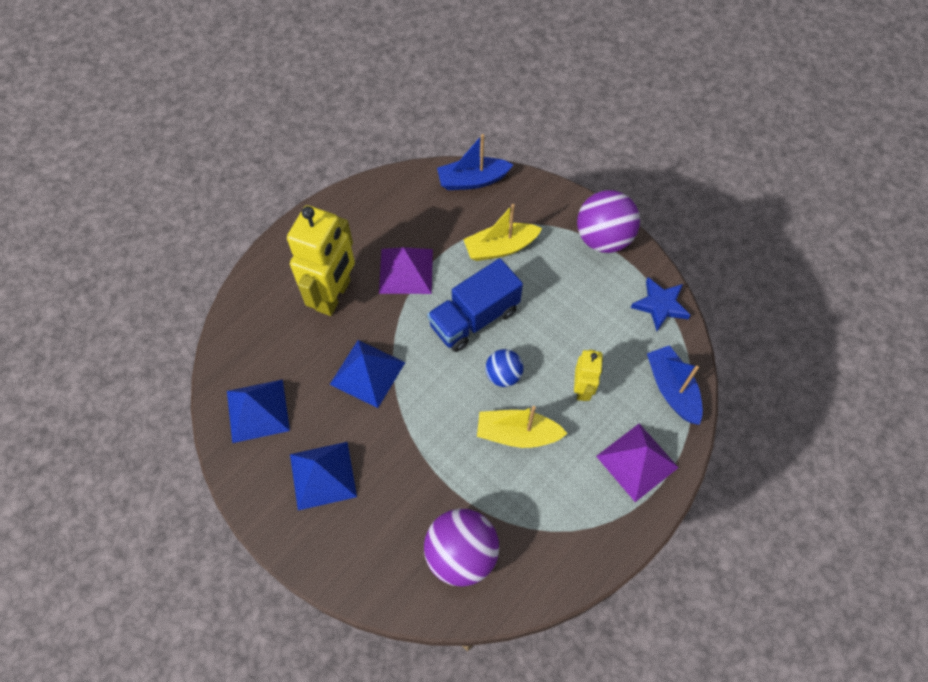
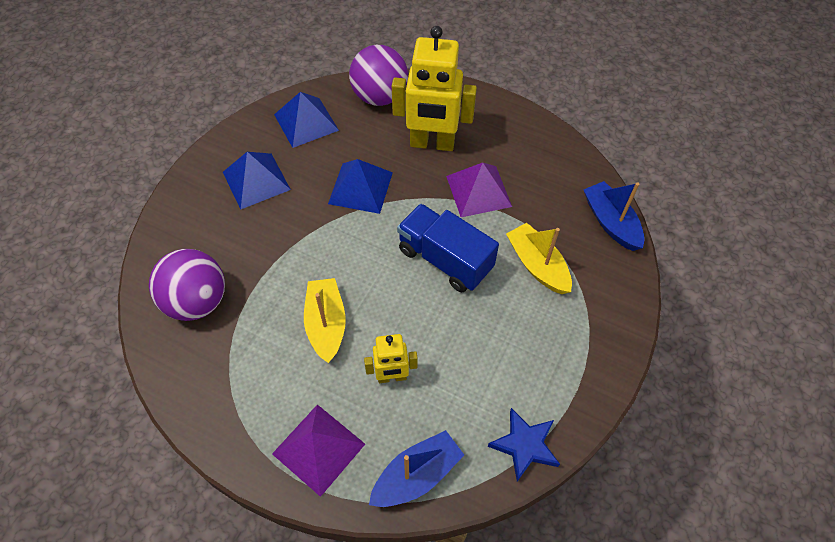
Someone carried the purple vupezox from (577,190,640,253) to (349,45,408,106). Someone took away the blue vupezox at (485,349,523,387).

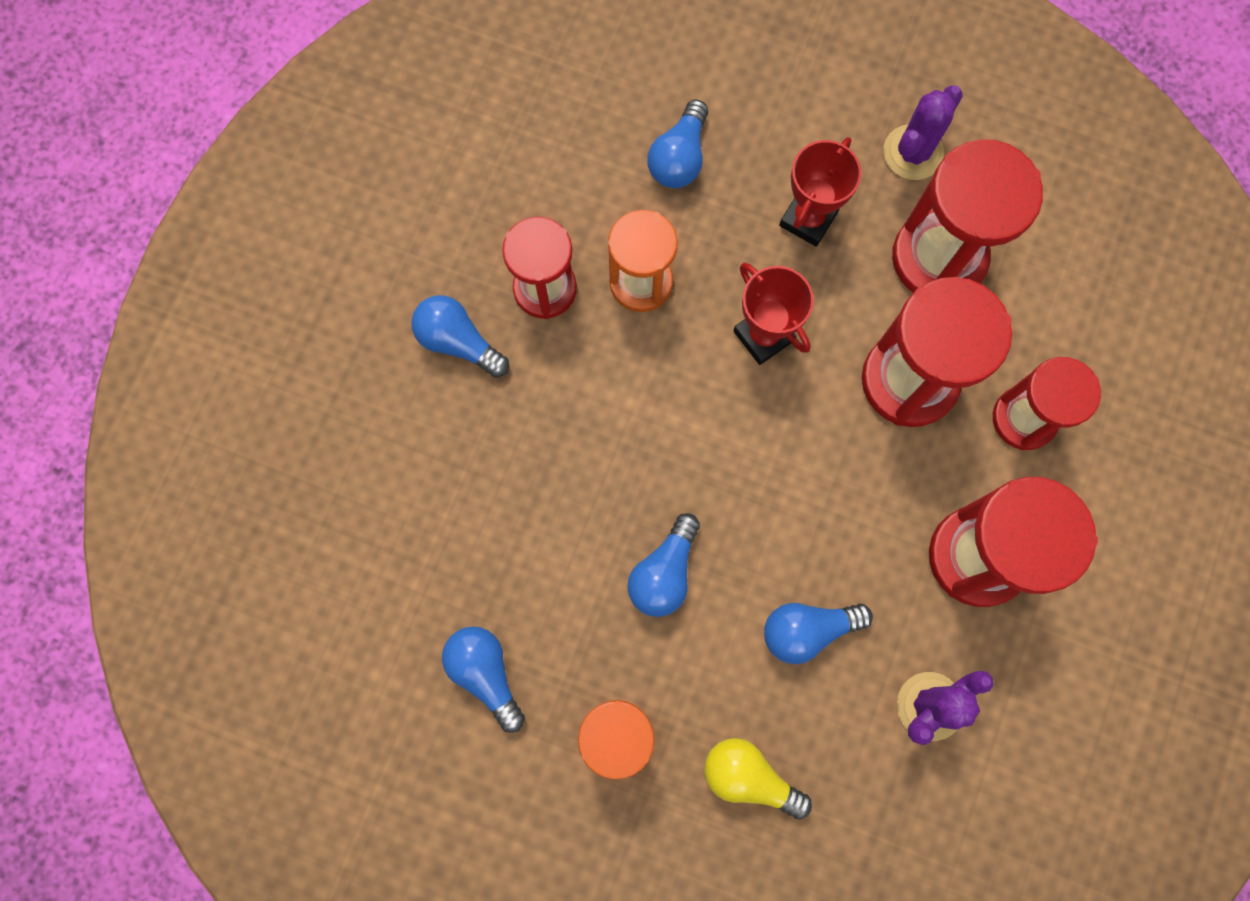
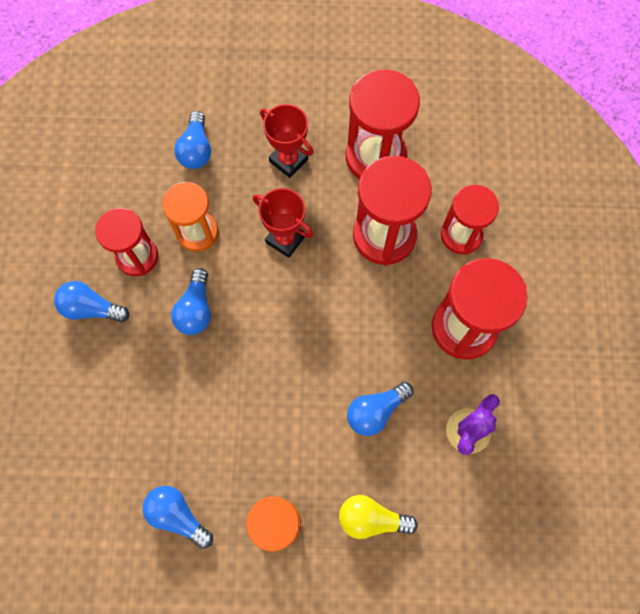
Someone carried the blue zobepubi from (627,513,700,617) to (171,268,211,335). Someone rotated the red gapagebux at (779,137,861,247) by 60 degrees counterclockwise. Someone took away the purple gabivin at (883,85,963,180).

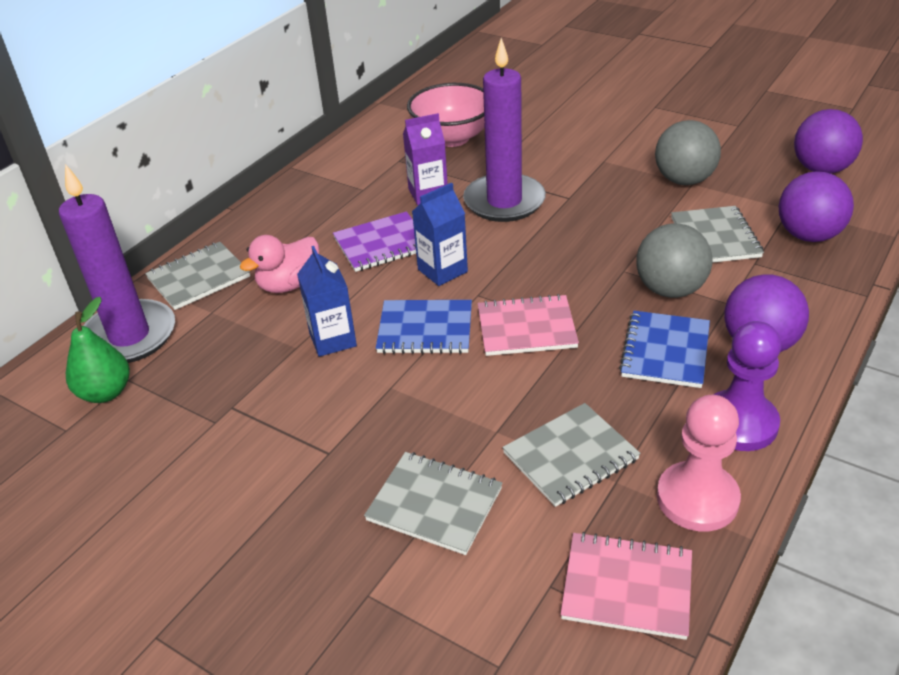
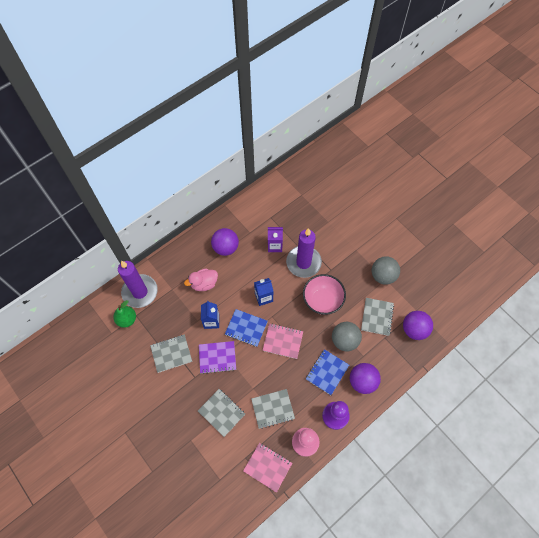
Someone carried the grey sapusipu from (145,242,250,310) to (150,334,192,373). Someone carried the purple sapusipu from (333,211,416,272) to (199,341,236,374). Someone carried the purple vupezox from (794,109,863,174) to (211,228,239,256). Someone carried the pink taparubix from (407,83,485,147) to (303,274,346,315).

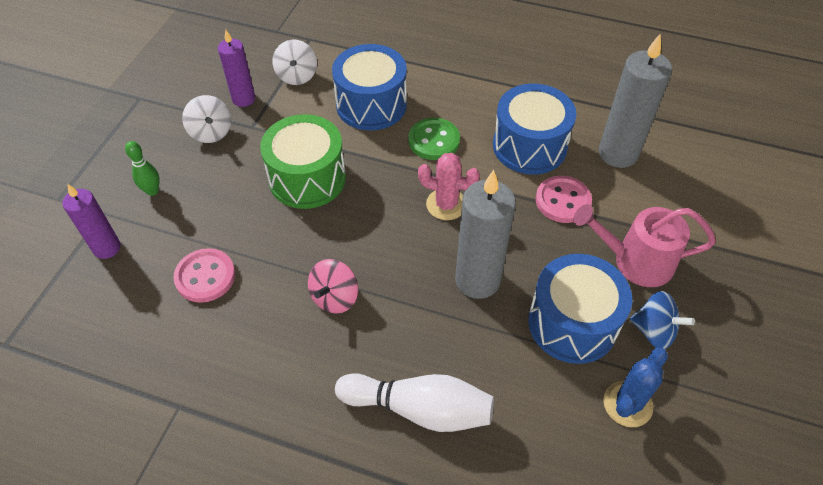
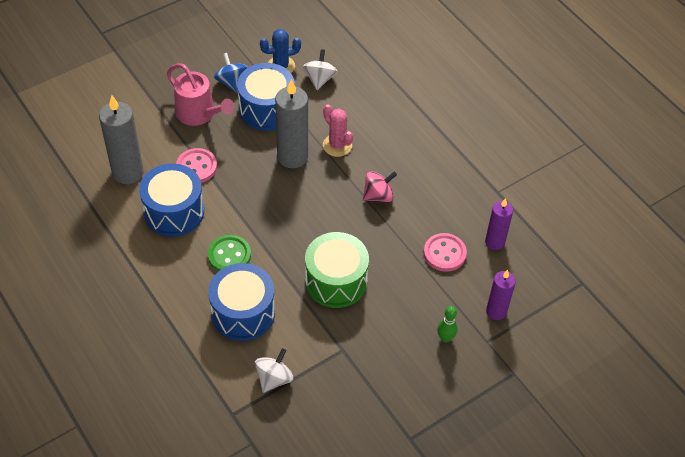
Someone carried the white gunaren from (182,95,231,143) to (303,49,338,90). Someone carried the pink gabivin from (418,153,480,220) to (323,104,353,157). Someone carried the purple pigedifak from (218,30,255,107) to (485,198,513,250). Someone took away the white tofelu at (335,373,494,432).

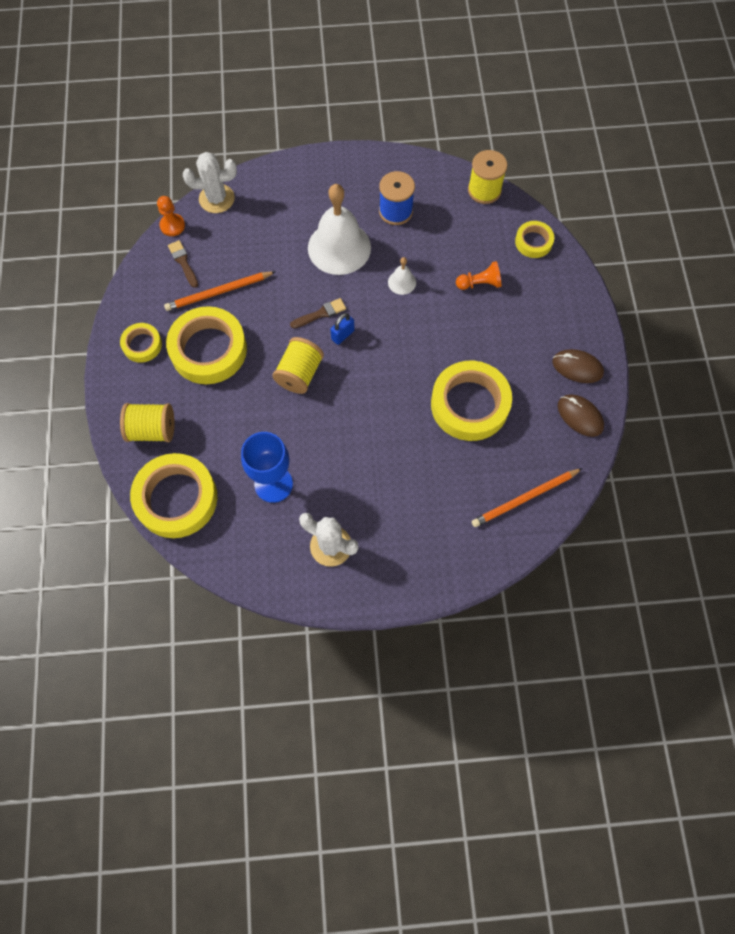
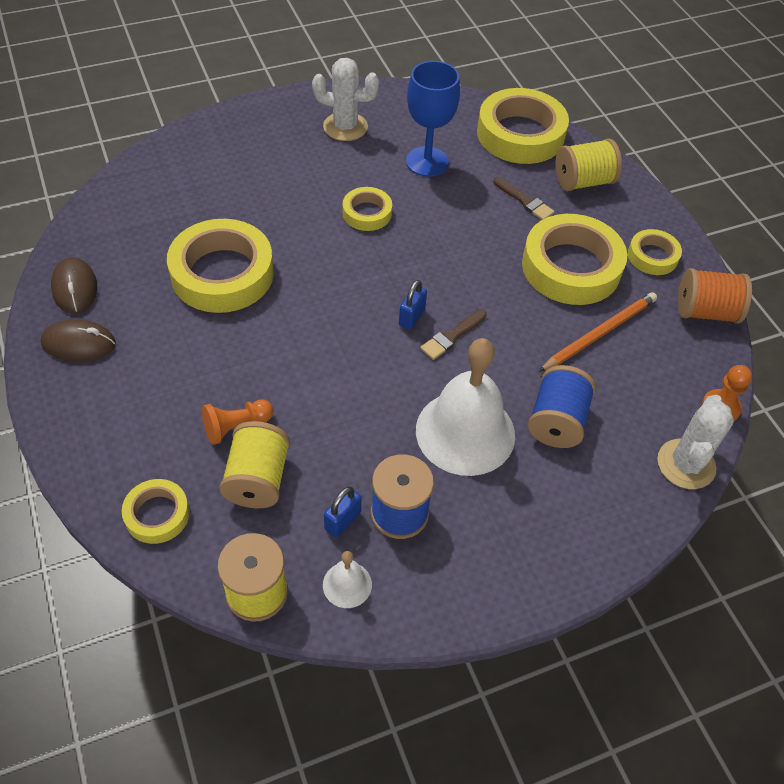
Someone rotated the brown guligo at (558,394,604,437) by 45 degrees clockwise. Someone carried the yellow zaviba from (272,337,324,394) to (219,421,290,508). Someone carried the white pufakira from (388,257,416,295) to (323,551,372,608). Someone put down the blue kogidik at (324,487,361,538). Someone put down the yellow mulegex at (343,187,392,231). Someone carried the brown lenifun from (168,240,198,288) to (494,177,555,220). Someone put down the blue zaviba at (528,365,596,448). Someone rotated the white gabivin at (183,152,237,213) by 45 degrees counterclockwise. Someone put down the orange zaviba at (678,268,752,324). Someone took away the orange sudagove at (472,468,583,527).

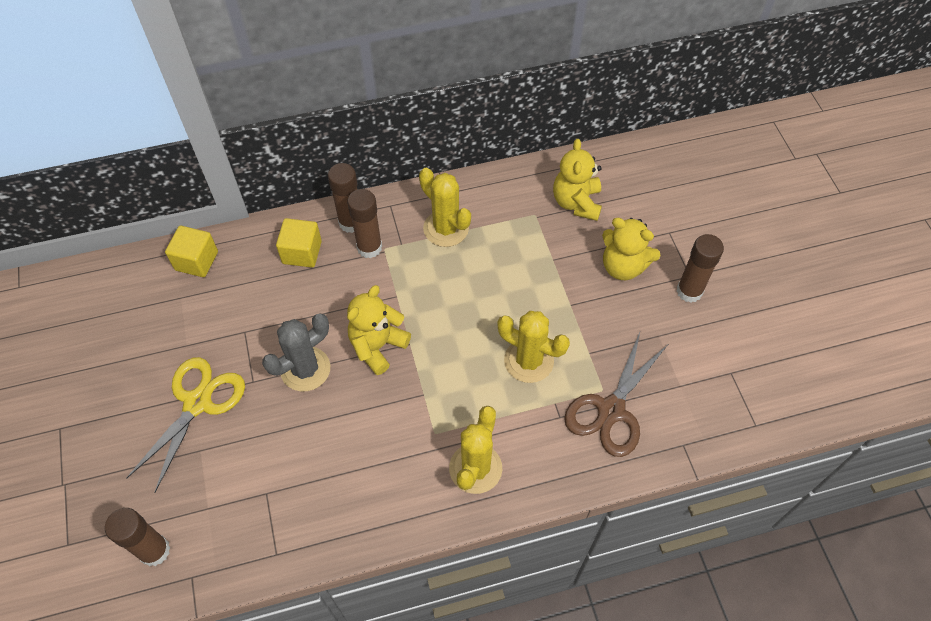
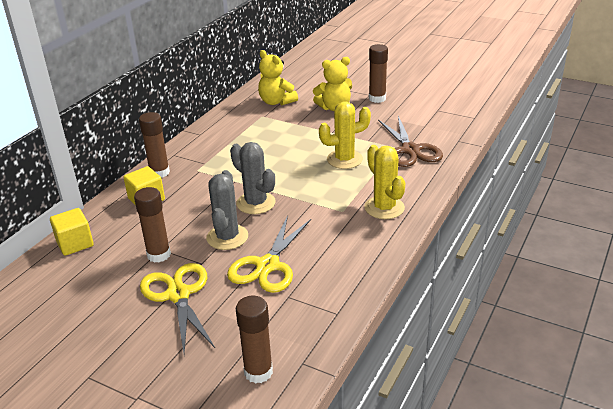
Someone carried the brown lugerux from (347,189,382,258) to (134,187,171,263). Someone put down the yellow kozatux at (227,215,311,293). Someone swapped the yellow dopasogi at (347,285,411,375) for the grey gabivin at (230,142,276,214). Someone took away the yellow gabivin at (419,167,471,247).

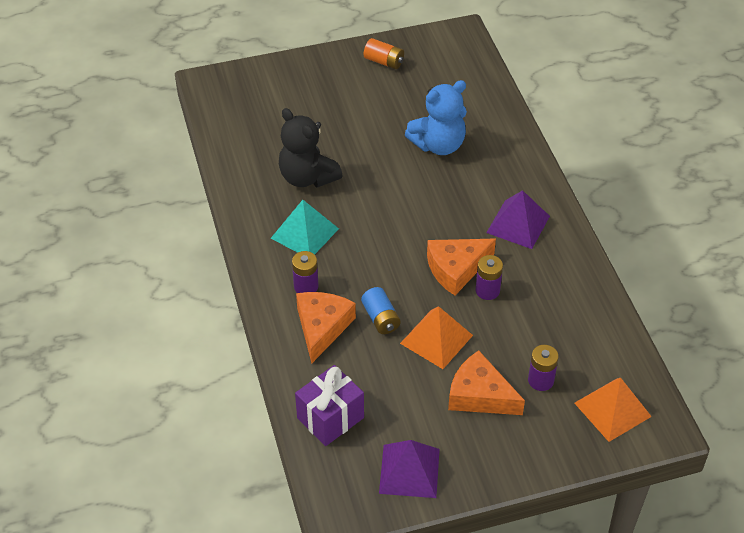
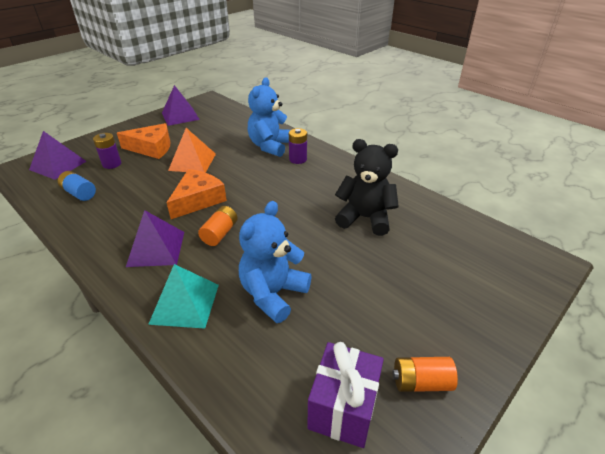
Someone repainted the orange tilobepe at (574,378,652,442), which became the purple tilobepe at (29,131,87,180). Someone carried the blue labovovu from (361,287,401,334) to (58,171,96,201). Someone carried the turquoise tilobepe from (271,200,339,255) to (148,264,219,329). Someone put down the orange labovovu at (198,206,238,246). Someone swapped the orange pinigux at (296,292,356,363) for the blue dopasogi at (248,77,290,157). Someone carried the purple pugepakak from (295,365,364,446) to (307,342,384,448). Someone took away the purple labovovu at (475,255,503,300).

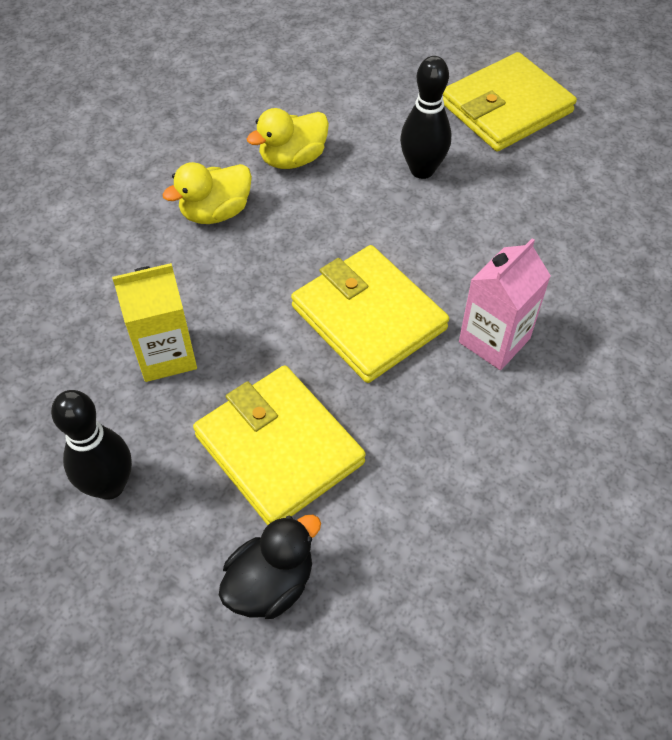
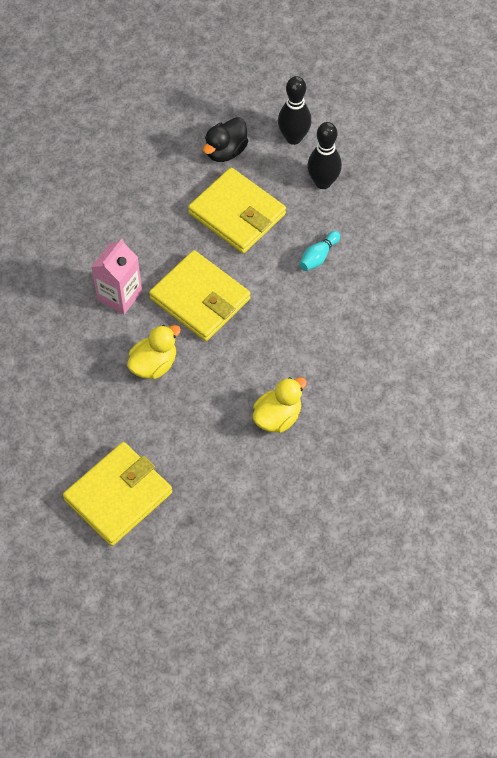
Someone carried the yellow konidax from (162,162,252,224) to (127,325,181,379). Someone carried the black tofelu from (400,56,451,179) to (278,76,311,145). Someone swapped the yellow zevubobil at (112,263,197,382) for the turquoise tofelu at (299,231,340,271).

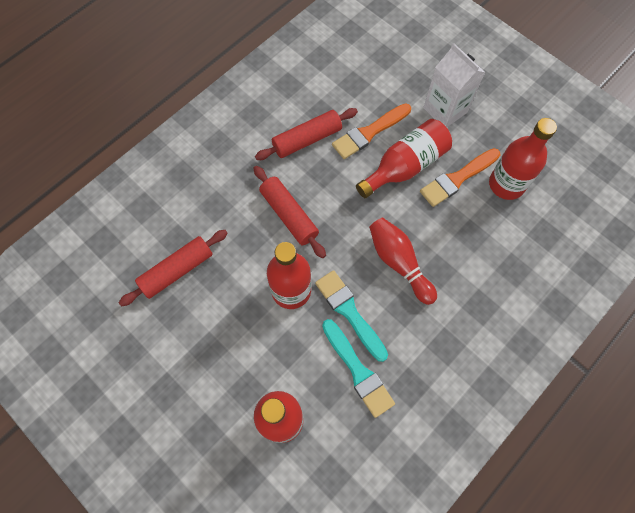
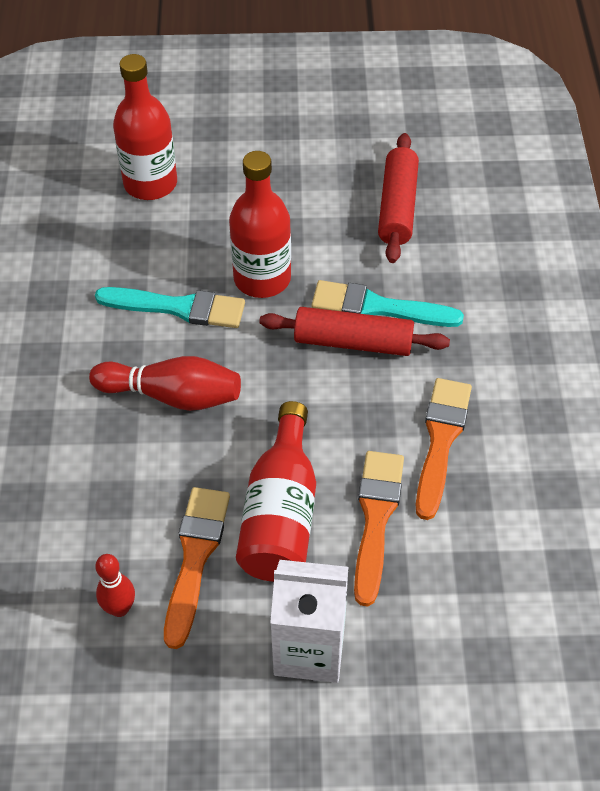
Someone swapped the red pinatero at (489,118,557,200) for the red tofelu at (96,554,135,617). Someone carried the turquoise lenifun from (322,319,395,418) to (311,280,464,327). Someone swapped the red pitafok at (255,108,358,160) for the orange lenifun at (416,378,472,520).

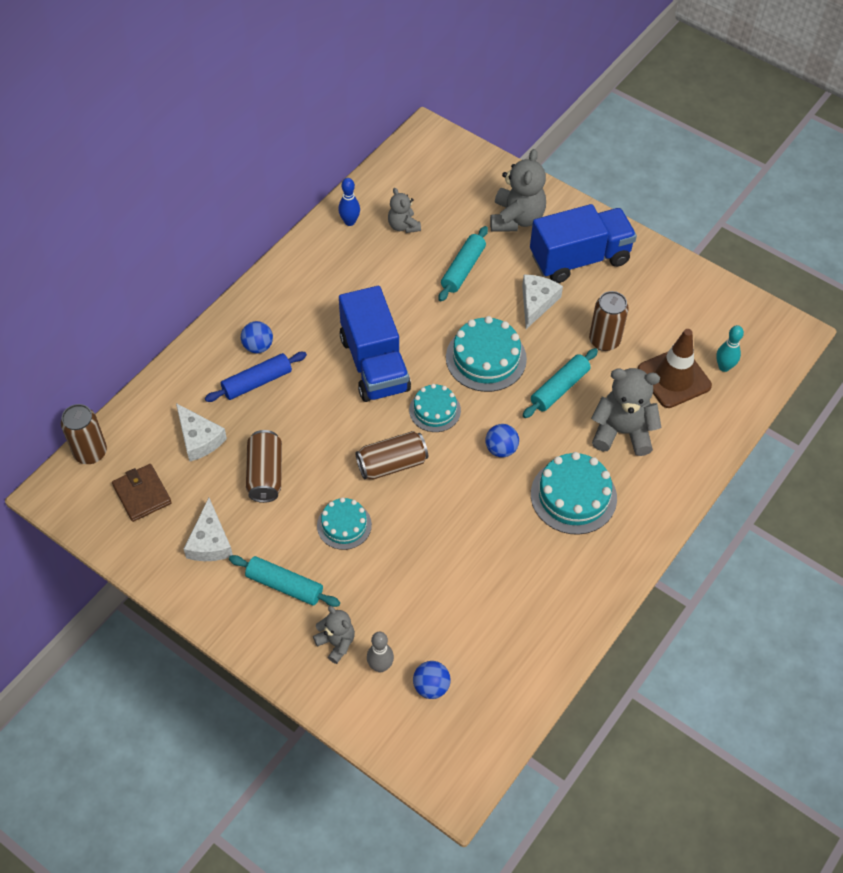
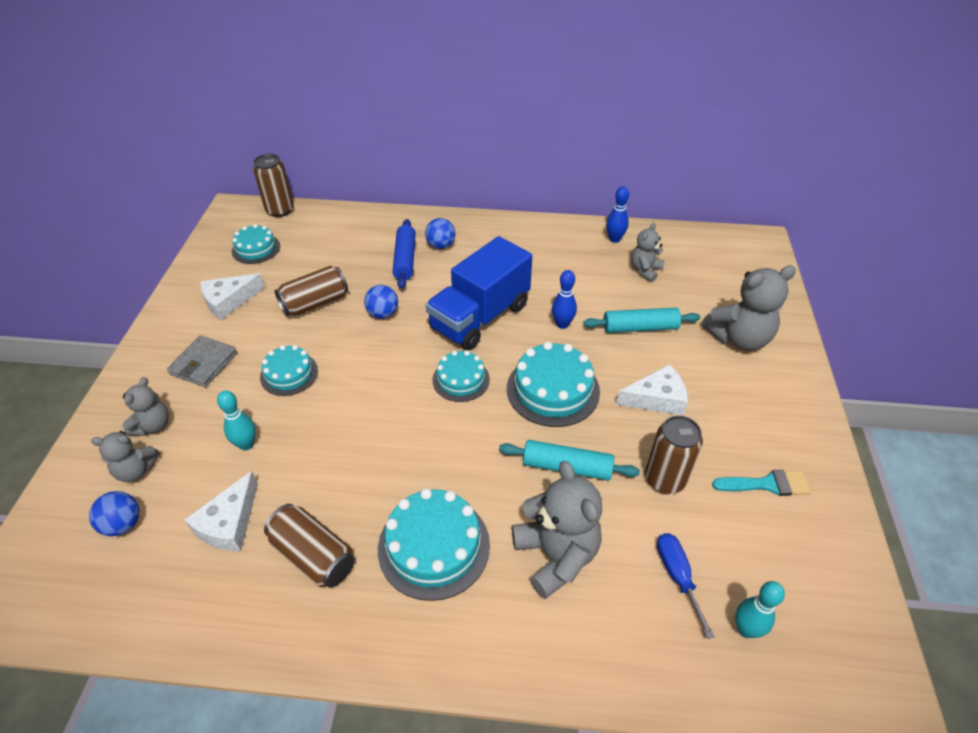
Someone swapped the grey tofelu at (367,632,394,672) for the grey dopasogi at (91,431,160,482). Someone swapped the turquoise pitafok at (229,555,340,607) for the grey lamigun at (167,336,237,387). Someone carried the white pinigux from (176,403,227,462) to (184,471,258,552). Someone put down the turquoise tofelu at (217,390,256,451). Someone swapped the brown lamigun at (112,464,172,522) for the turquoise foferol at (232,224,280,264). Someone carried the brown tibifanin from (356,431,428,480) to (264,504,355,588). Someone carried the blue vupezox from (485,424,519,457) to (364,285,398,319). Someone rotated the blue pitafok at (205,352,307,402) by 60 degrees clockwise. Someone put down the blue tofelu at (552,270,577,329). Someone swapped the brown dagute at (638,329,712,408) for the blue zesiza at (657,533,715,639). Someone put down the turquoise lenifun at (712,470,811,496). Someone took away the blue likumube at (530,204,637,283).

